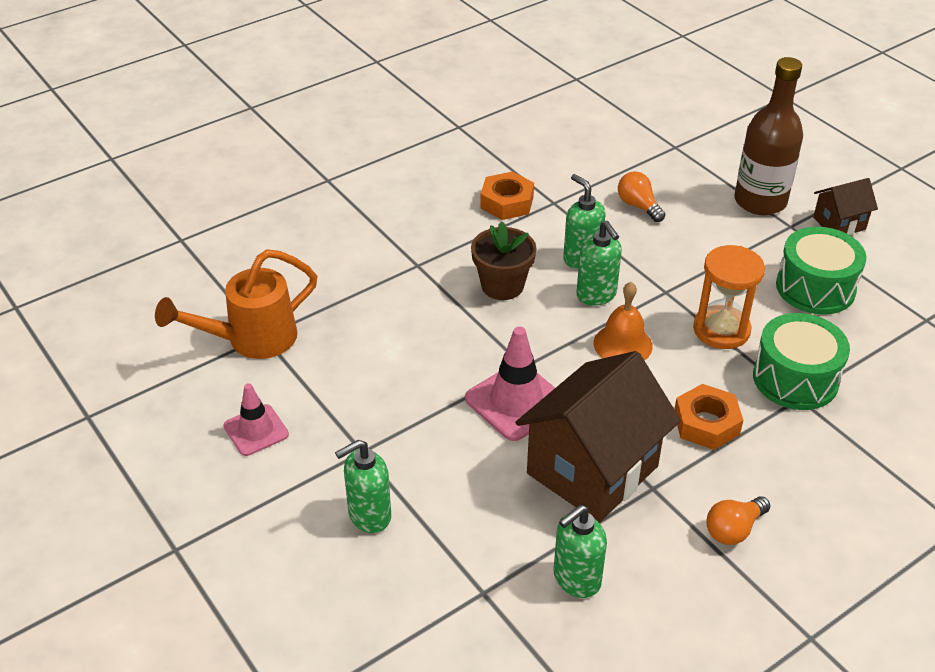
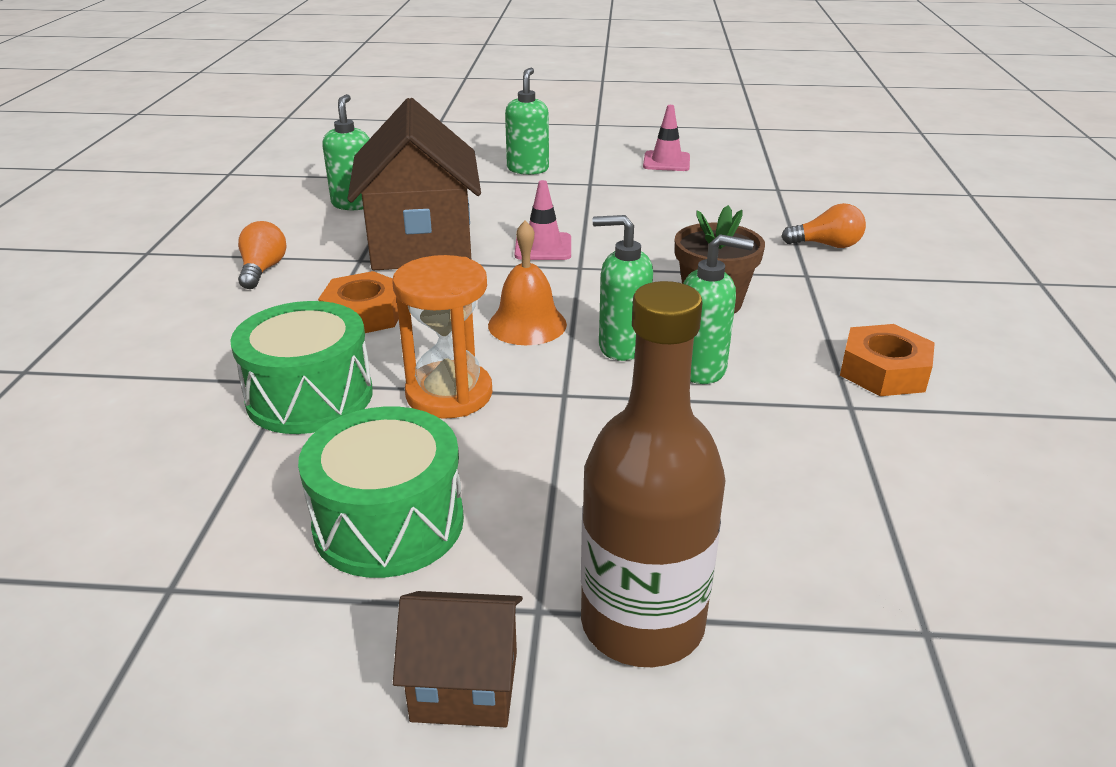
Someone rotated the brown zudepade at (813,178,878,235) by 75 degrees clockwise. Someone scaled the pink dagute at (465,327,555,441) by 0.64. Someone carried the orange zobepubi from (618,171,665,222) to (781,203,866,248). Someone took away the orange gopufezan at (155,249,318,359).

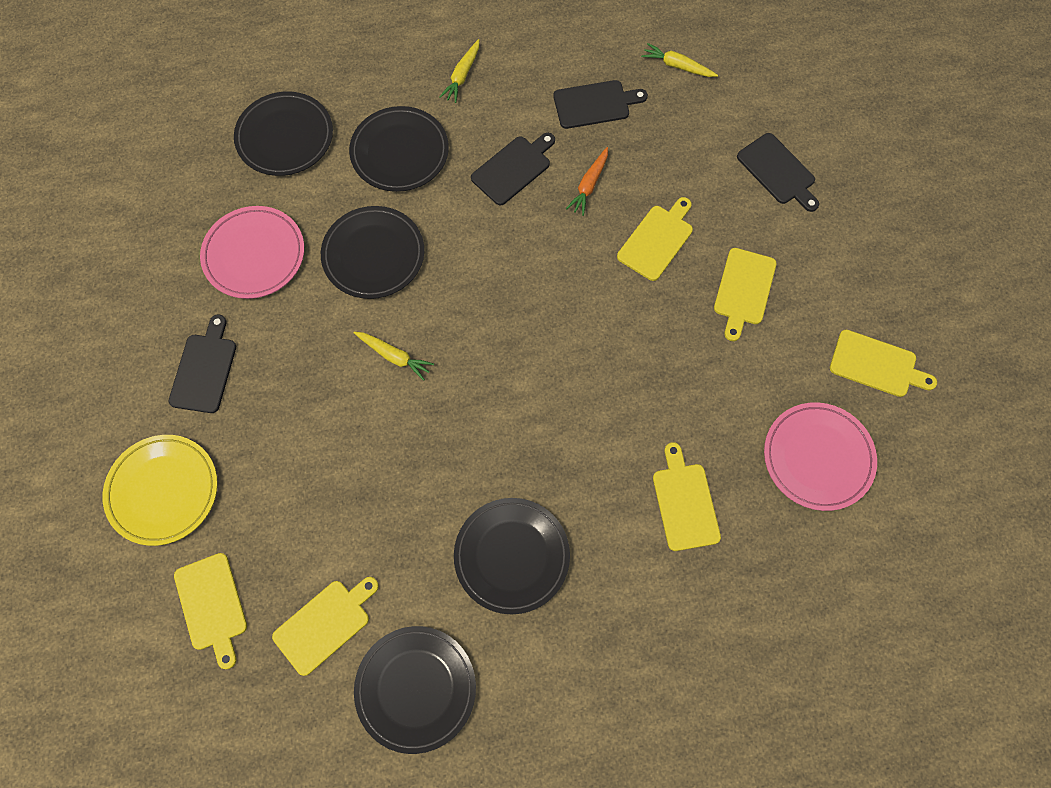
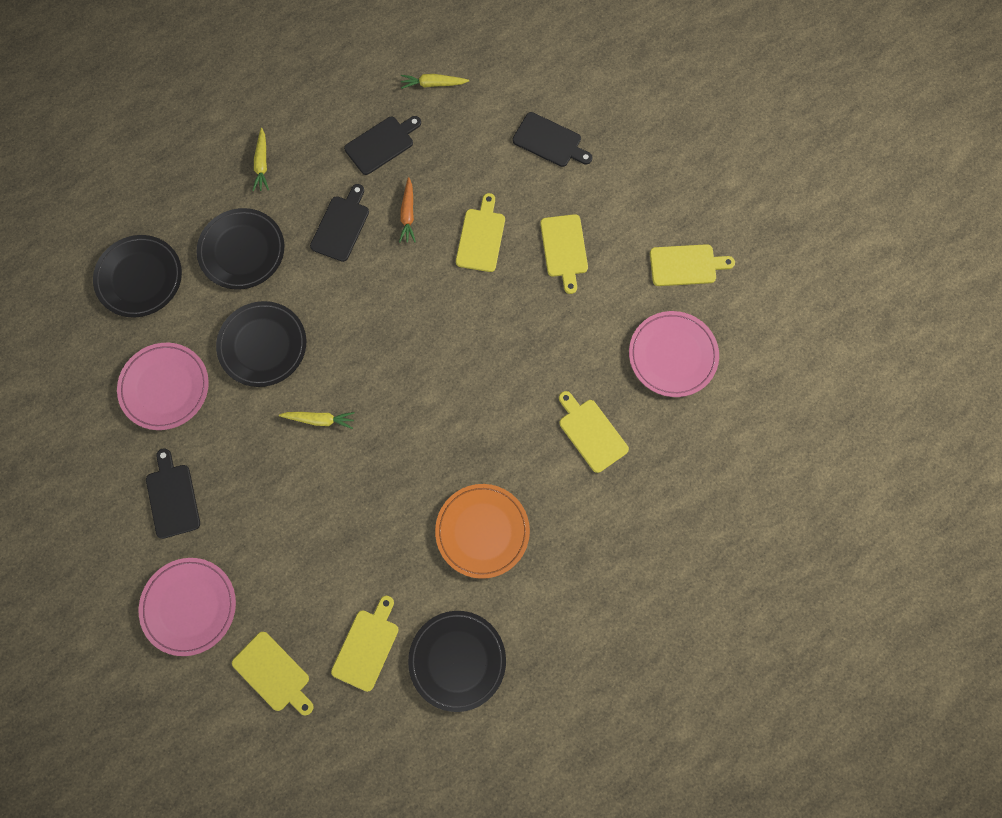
Someone repainted the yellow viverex at (103,435,218,546), which became the pink viverex at (139,558,236,656). Someone repainted the black viverex at (454,498,570,614), which became the orange viverex at (435,484,530,579).

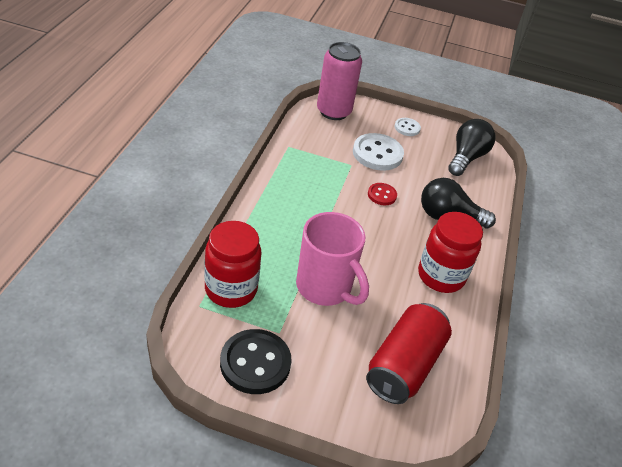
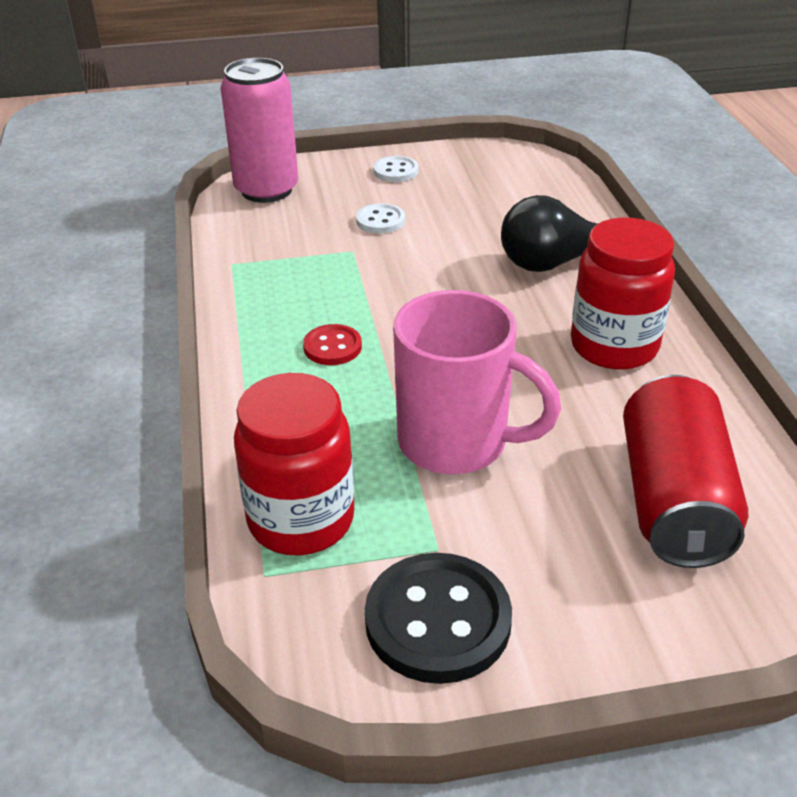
Someone carried the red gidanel from (368,183,397,205) to (303,324,362,365). Someone scaled the white gidanel at (353,133,404,171) by 0.54. Someone took away the black zobepubi at (448,119,496,176).

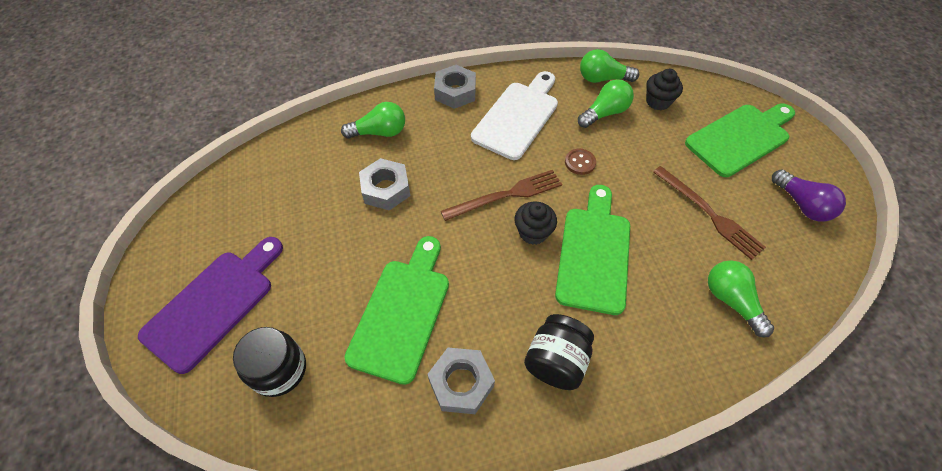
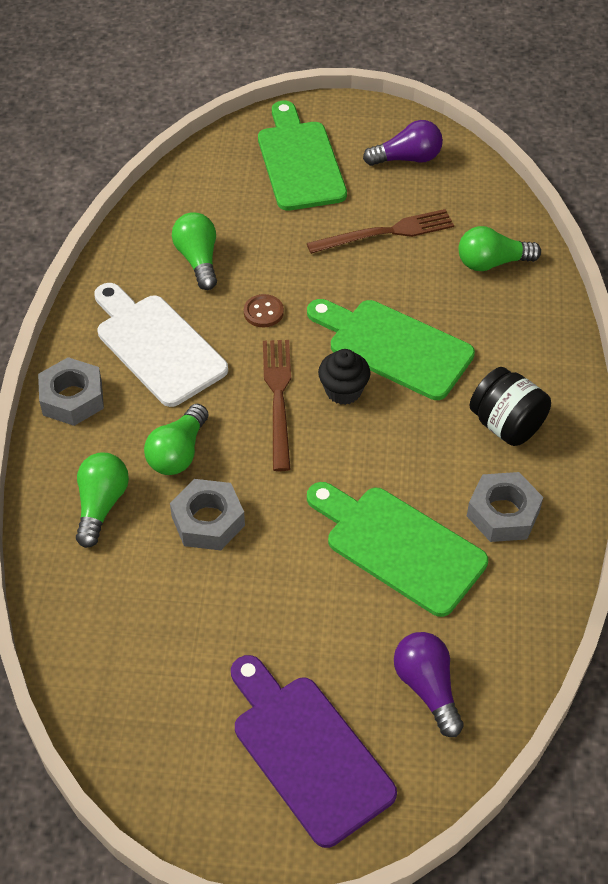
Someone carried the green zobepubi from (580,49,639,83) to (144,404,209,475). Someone swapped the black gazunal at (233,327,306,397) for the purple zobepubi at (394,632,464,737). Someone took away the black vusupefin at (646,69,683,110).

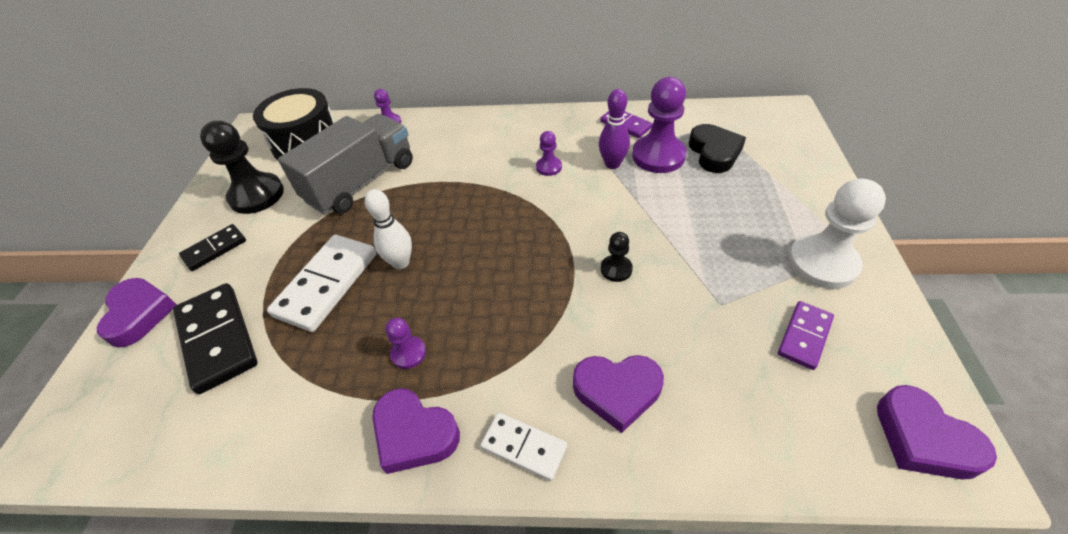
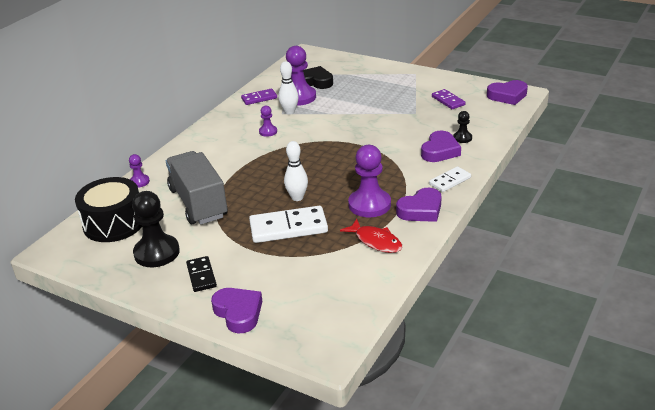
Someone rotated the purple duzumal at (97,278,177,348) by 45 degrees clockwise. Someone rotated the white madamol at (267,235,376,332) by 60 degrees counterclockwise. Someone repainted the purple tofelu at (599,89,630,169), which became the white tofelu at (278,61,299,115). Someone put down the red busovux at (340,219,402,253). Someone scaled the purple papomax at (385,318,426,369) by 2.01. Someone carried the black papomax from (601,232,633,282) to (453,111,472,143). Someone took away the black madamol at (173,283,258,394). Someone took away the white papomax at (788,178,886,289).

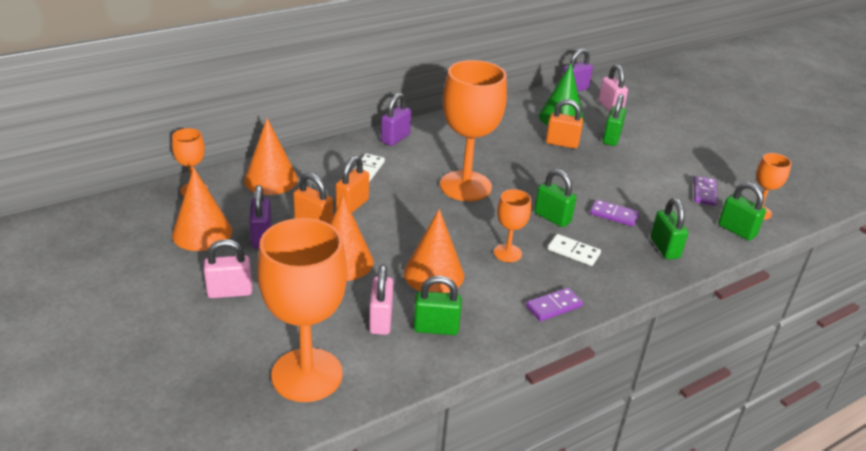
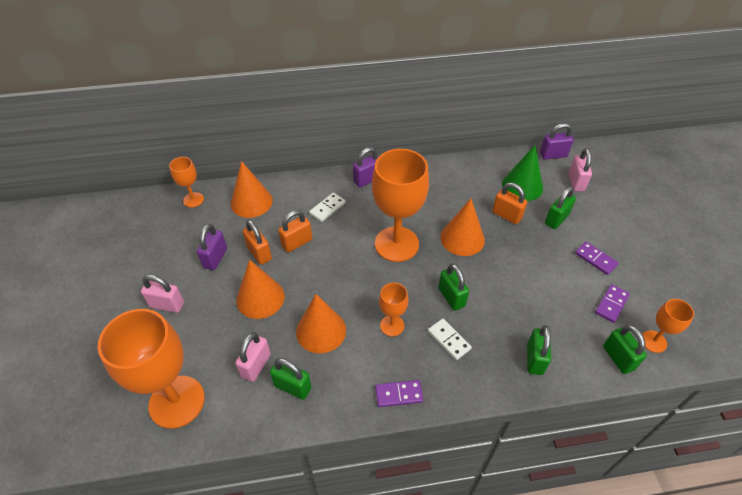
Someone carried the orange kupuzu from (172,168,232,251) to (440,198,485,256). Someone carried the purple madamol from (590,199,639,227) to (575,242,619,275).

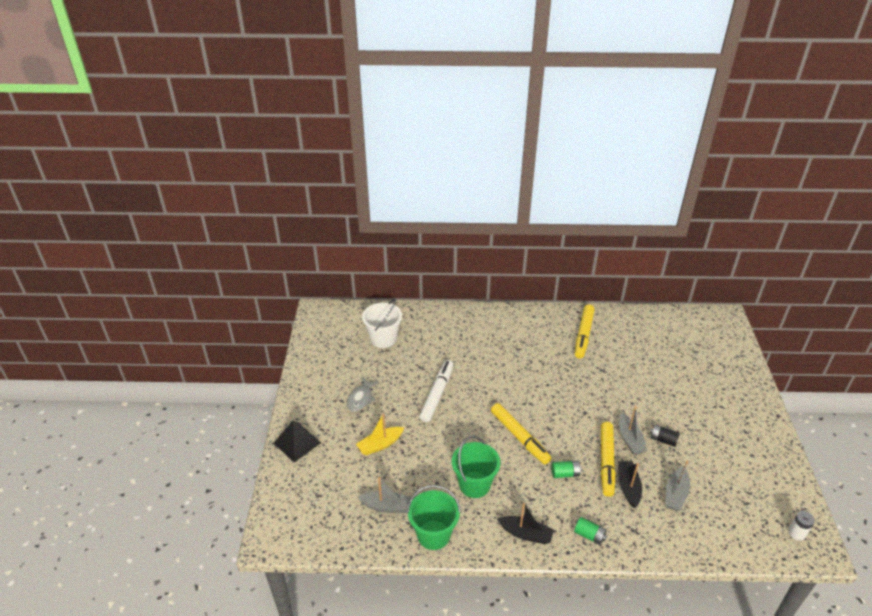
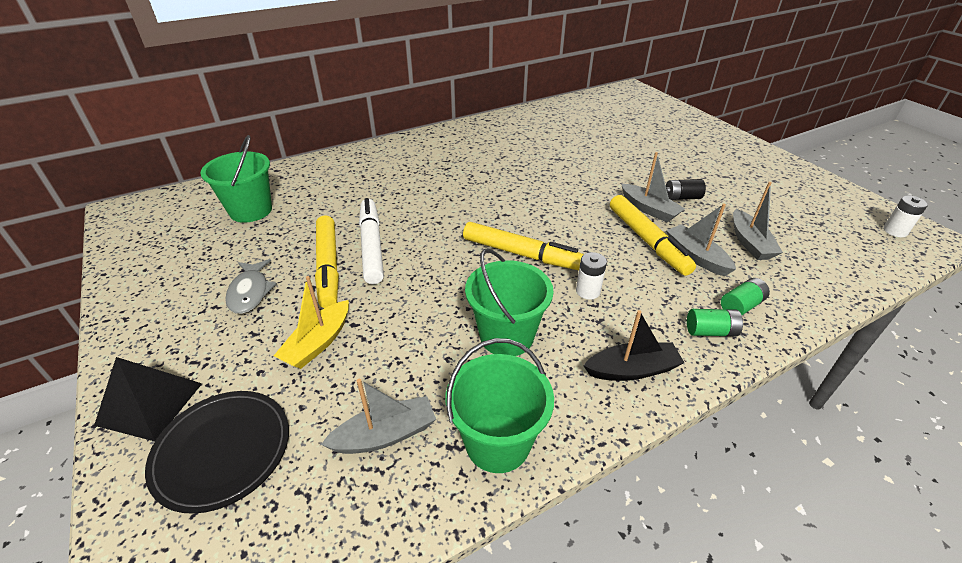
Someone put down the black viverex at (145,391,289,514). Someone repainted the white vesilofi at (362,299,402,348), which became the green vesilofi at (200,135,272,223). Someone carried the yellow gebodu from (575,304,595,359) to (315,216,339,308). Someone put down the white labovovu at (576,252,607,300). Someone repainted the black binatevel at (618,461,642,508), which became the grey binatevel at (666,204,736,276). Someone carried the green labovovu from (551,461,581,478) to (721,278,770,315).

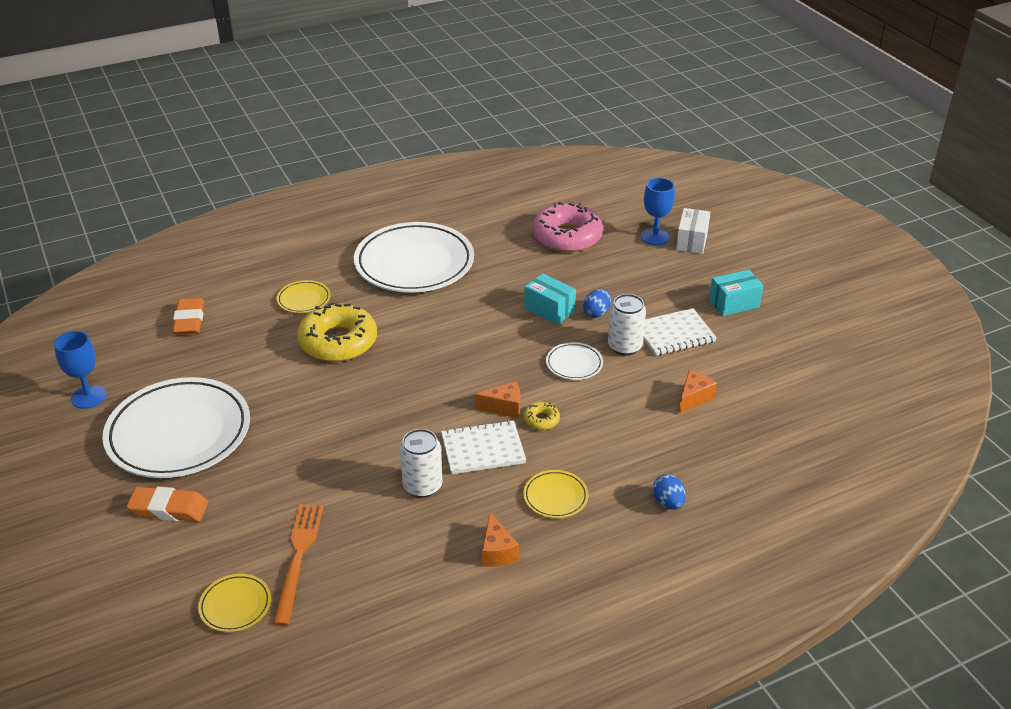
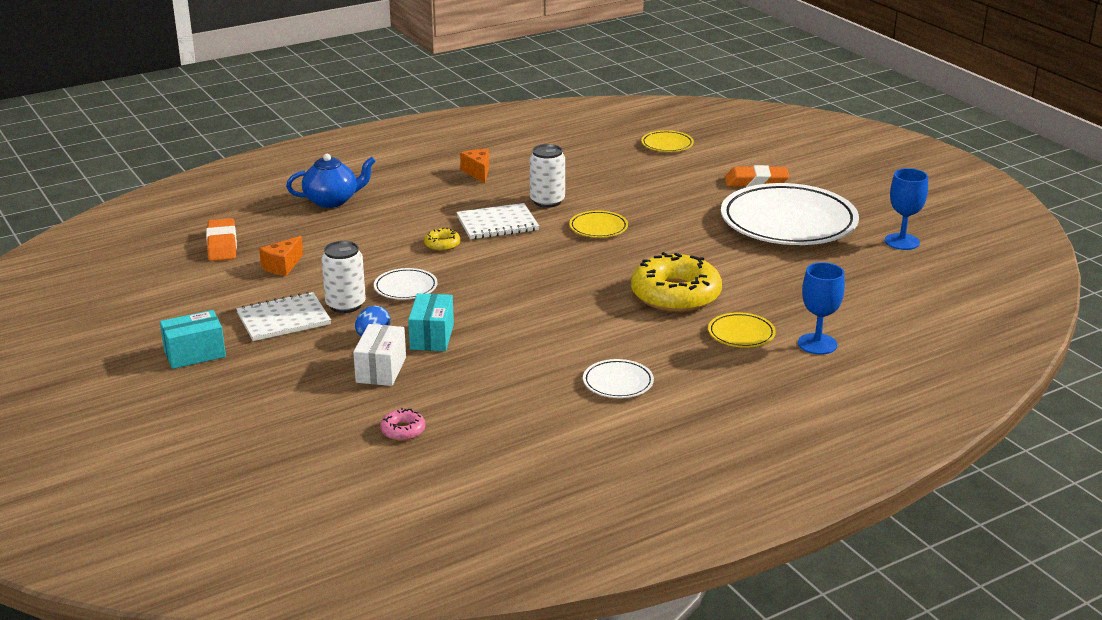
Someone carried the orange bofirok from (172,298,204,335) to (206,218,237,261). Someone swapped the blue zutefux at (653,474,686,510) for the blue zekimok at (286,154,376,208). Someone carried the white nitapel from (676,208,710,254) to (353,324,406,386). Someone scaled the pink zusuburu at (532,202,603,252) by 0.43. Someone rotated the turquoise nitapel at (524,273,576,325) by 60 degrees clockwise. Someone carried the yellow viverex from (523,470,589,518) to (569,211,628,238). Someone scaled the white viverex at (354,222,474,293) by 0.43. Someone carried the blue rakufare from (641,178,675,245) to (798,262,845,355). Someone took away the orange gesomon at (273,504,324,626). Someone took away the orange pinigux at (474,381,520,418).

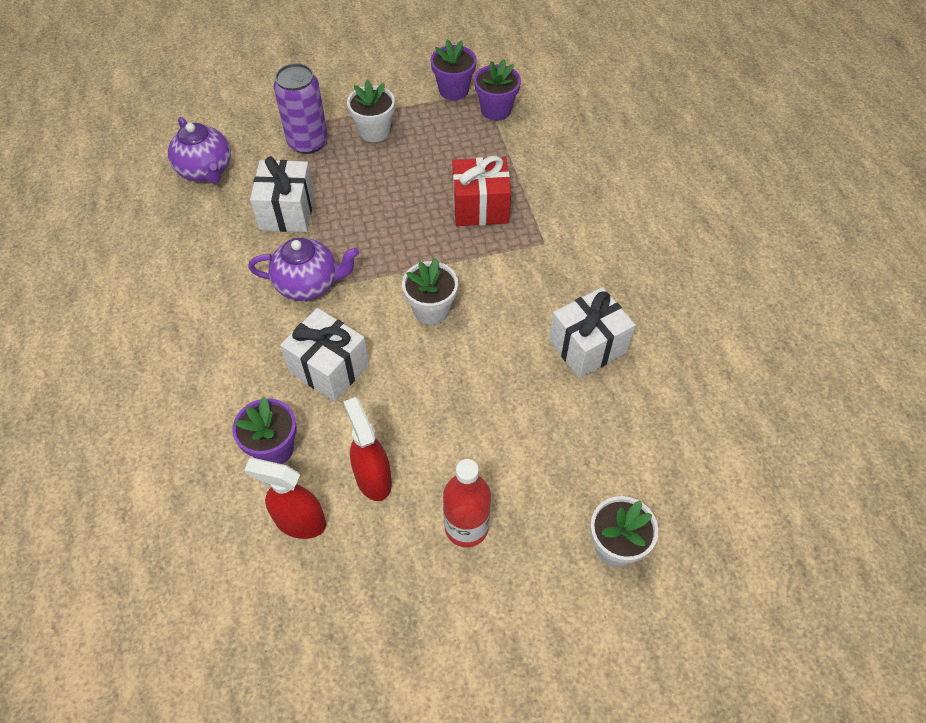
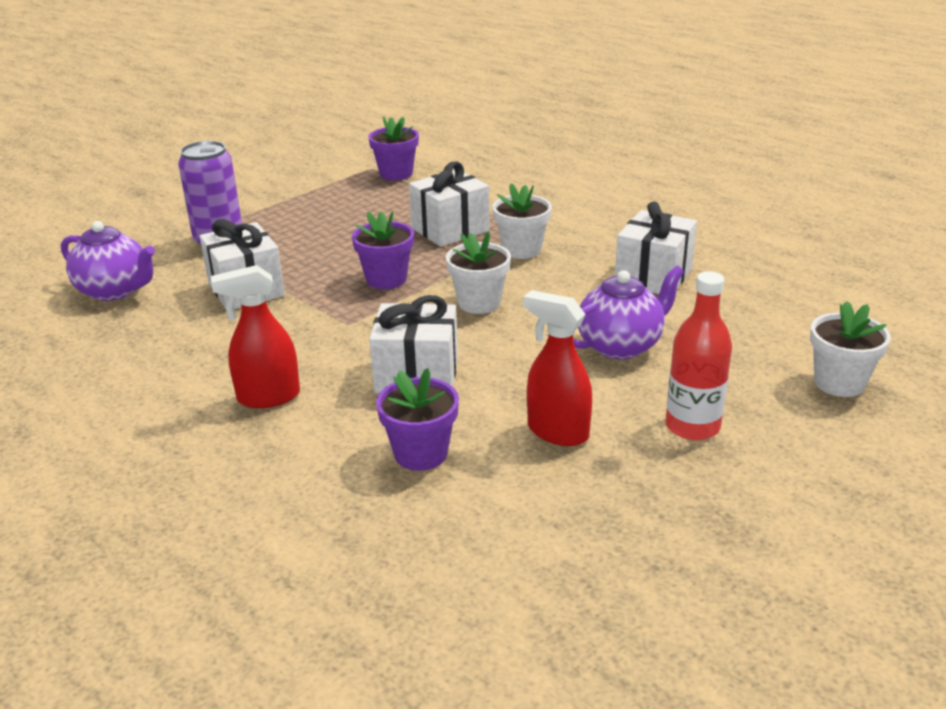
Someone carried the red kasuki from (244,458,326,539) to (211,265,300,408). Someone carried the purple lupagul from (431,39,477,100) to (352,211,414,289). Someone repainted the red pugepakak at (452,156,511,226), which became the white pugepakak at (409,161,490,247). Someone carried the white lupagul from (347,80,395,142) to (492,183,552,259). Someone carried the purple zekimok from (248,238,359,301) to (573,266,684,359).

